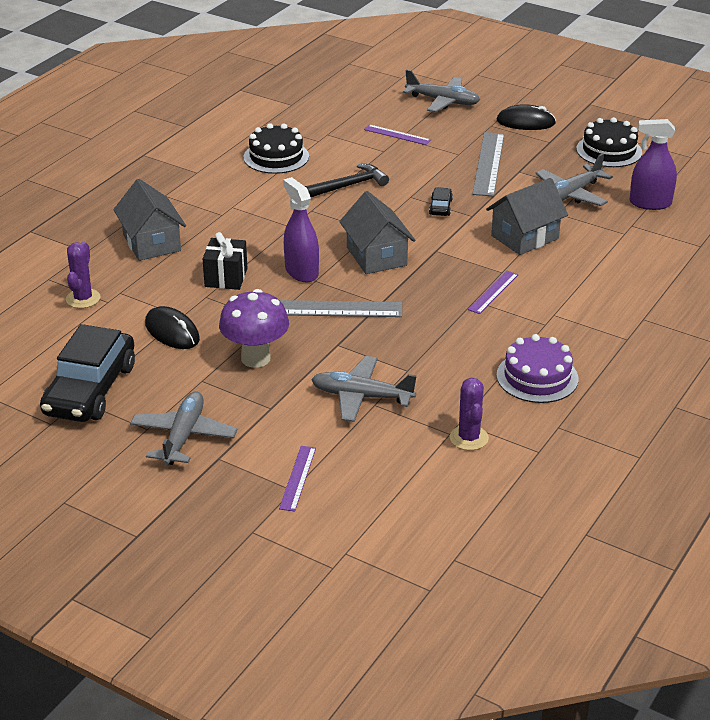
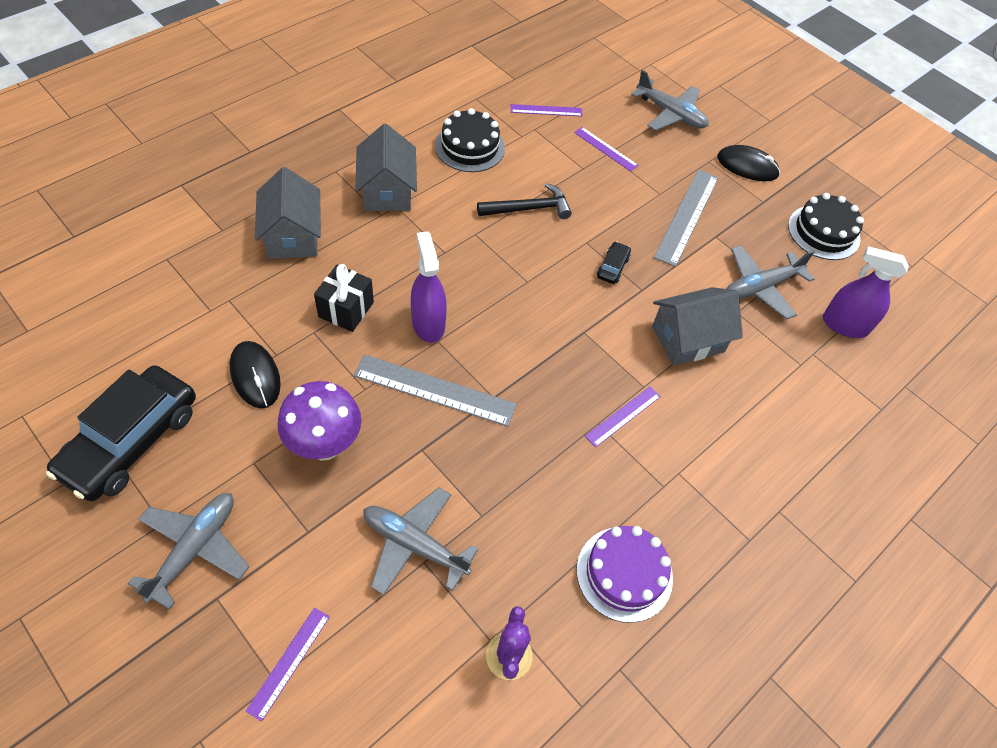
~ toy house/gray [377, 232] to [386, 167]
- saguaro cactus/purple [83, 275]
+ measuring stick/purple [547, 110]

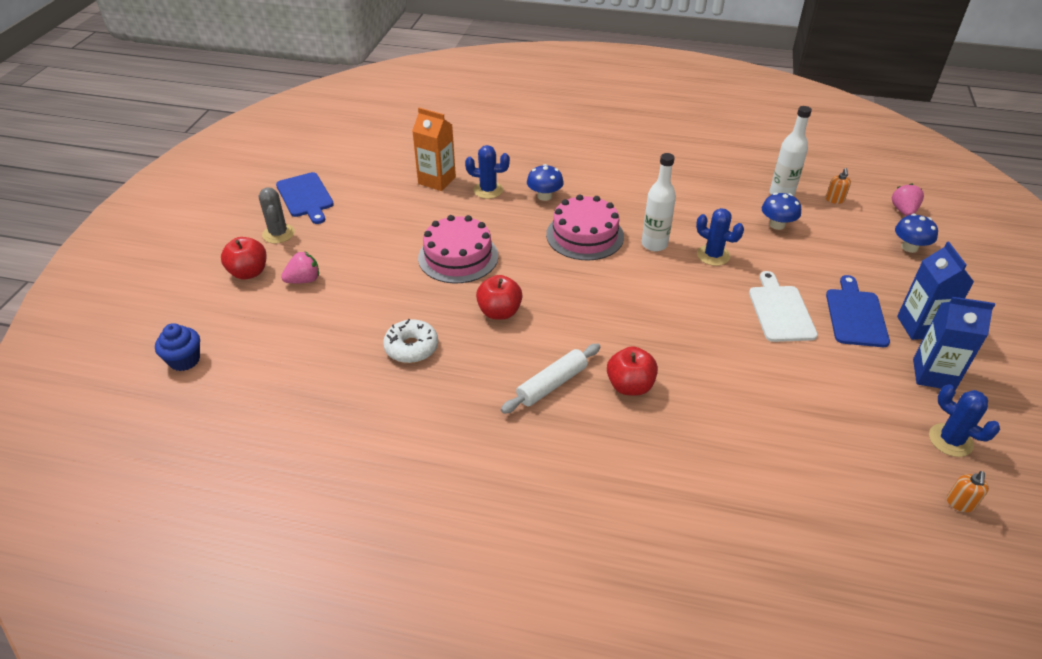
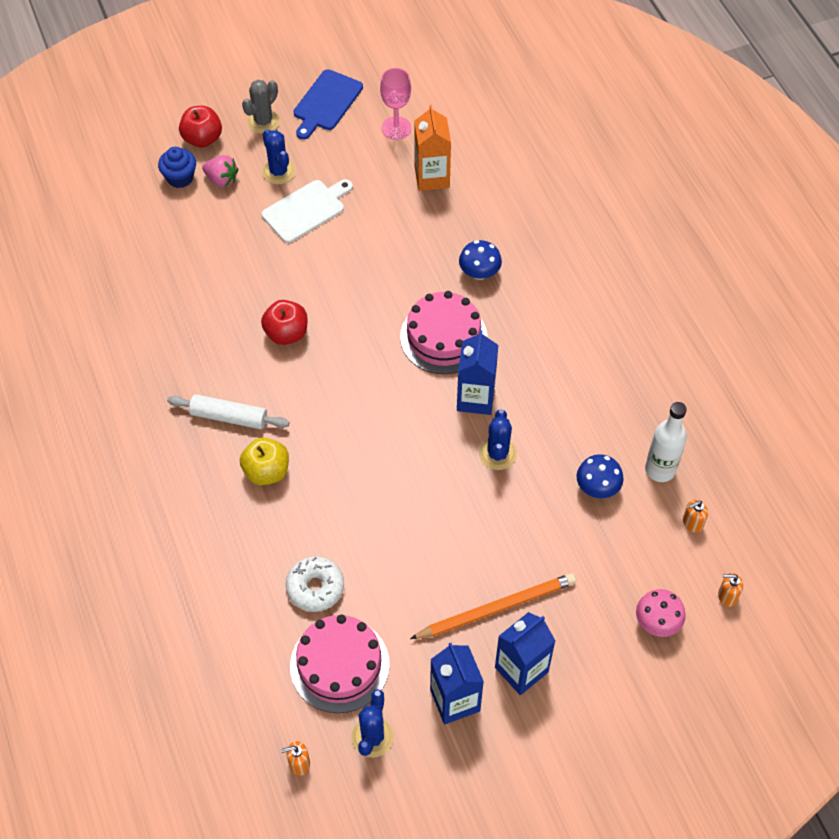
~ saguaro cactus/blue [487, 172] to [279, 157]
~ bottle/white [659, 202] to milk carton/blue [477, 372]
~ toy strawberry/pink [908, 199] to pump bottle/orange-coloured [730, 590]
~ mushroom/blue [916, 233] to mushroom/pink [661, 613]
~ gateau/pink [458, 249] to [340, 664]
~ cutting board/white [783, 306] to [307, 211]
~ cutting board/blue [858, 311] to lead pencil/orange-coloured [493, 606]
~ donut/white [410, 341] to [315, 584]
~ fairy cake/blue [177, 347] to [177, 167]
~ apple fruit/red [632, 371] to apple fruit/yellow [264, 461]
+ goblet/pink [395, 104]

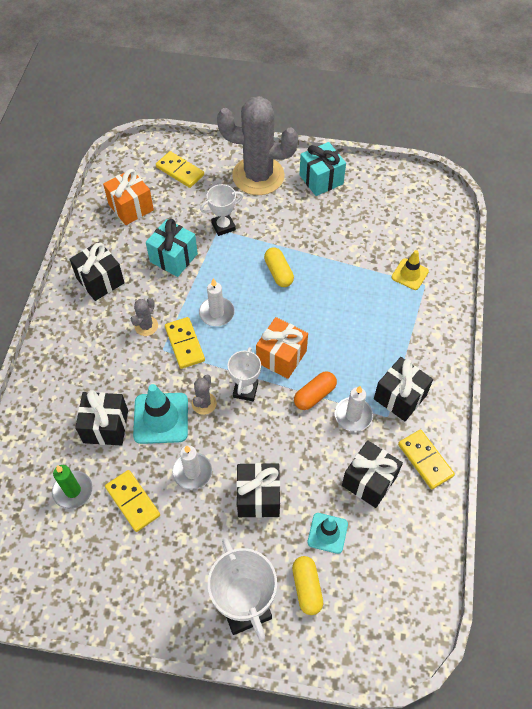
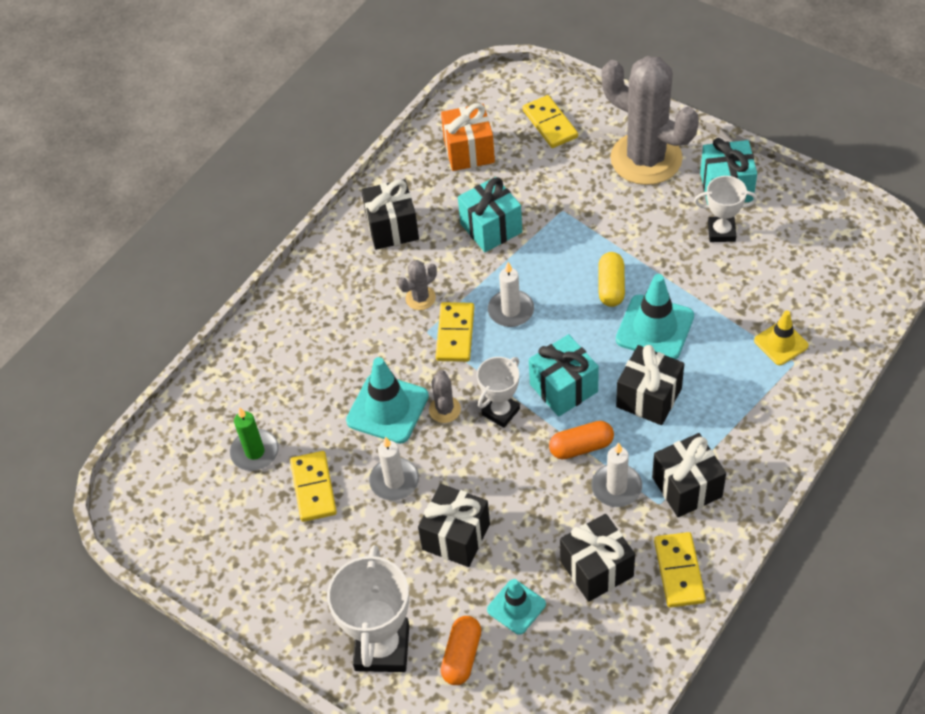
~ trophy/white [221, 210] to [725, 209]
~ gift/orange-coloured [282, 348] to gift/turquoise [564, 375]
~ saguaro cactus/gray [204, 395] = [445, 396] 45 degrees counterclockwise
~ gift/black [101, 418] to [650, 385]
~ capsule/yellow [307, 585] to capsule/orange-coloured [461, 650]
+ safety cone/turquoise [655, 316]

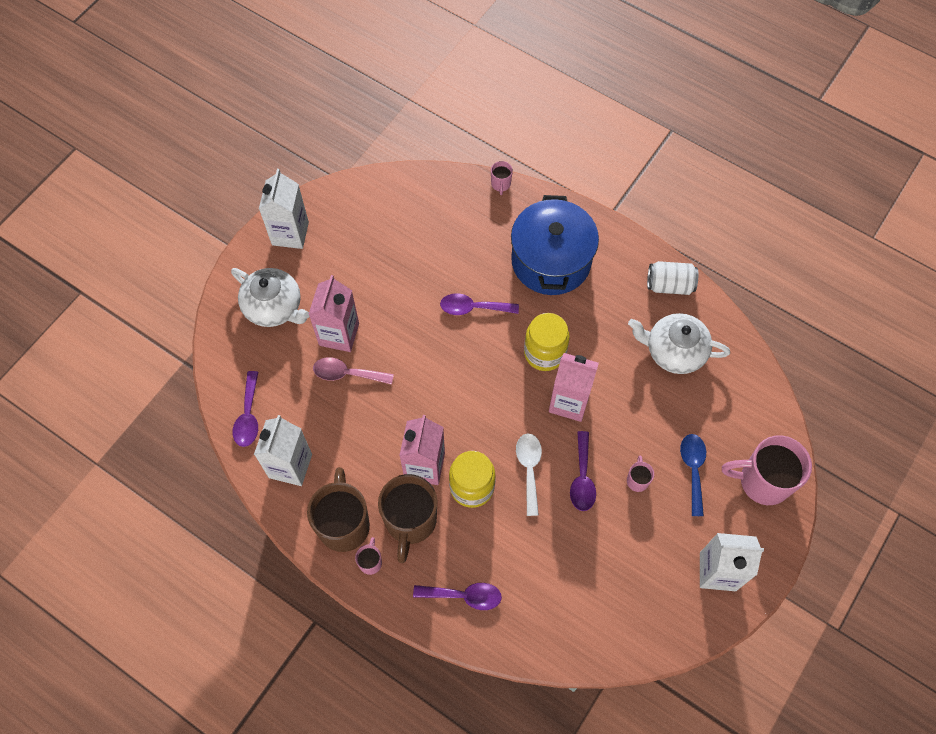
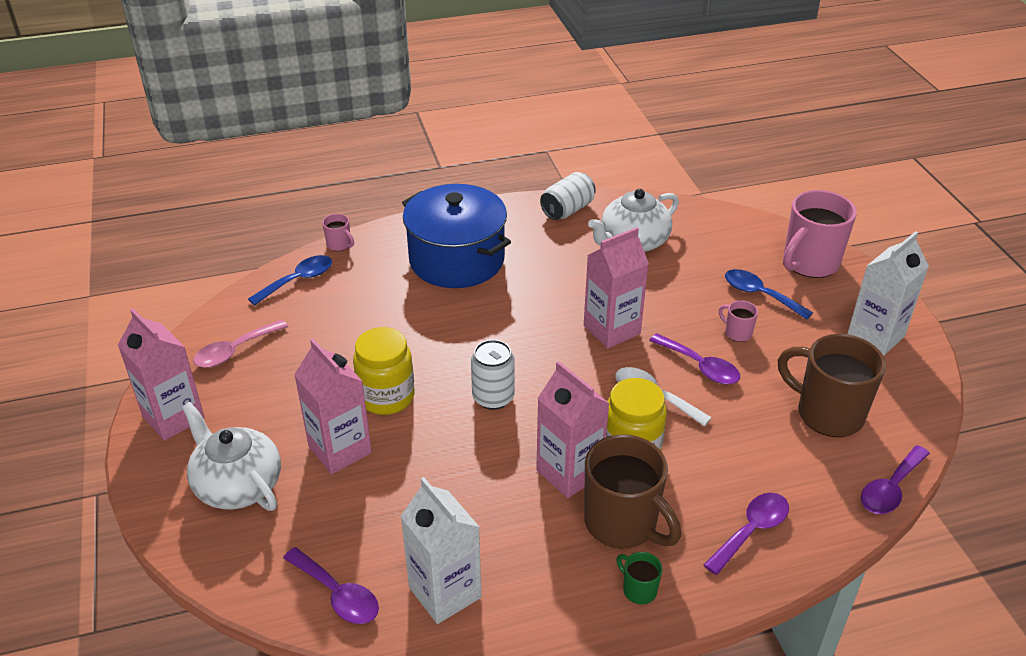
~ milk carton/white [284, 209] to milk carton/pink [161, 375]
~ china teapot/white [270, 297] = [231, 456] 120 degrees counterclockwise
~ teaspoon/purple [479, 304] to [895, 479]
~ preserve jar/yellow [547, 342] to [384, 371]
~ teaspoon/pink [353, 371] to [240, 343]
~ tea mug/brown [338, 509] to [832, 385]
~ tea mug/pink [368, 556] to tea mug/emerald [639, 578]
+ teaspoon/blue [290, 280]
+ tin/white [493, 375]

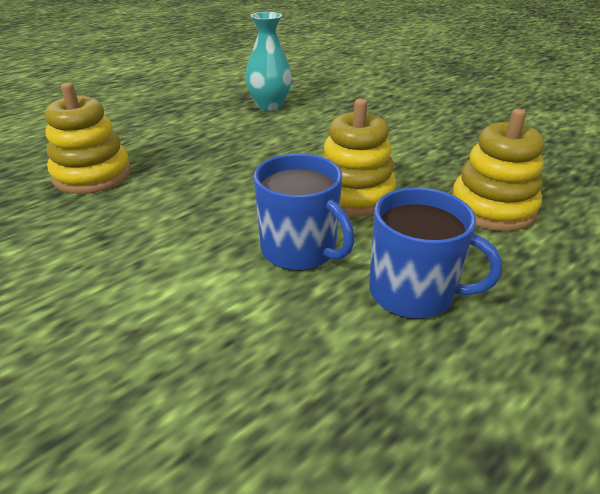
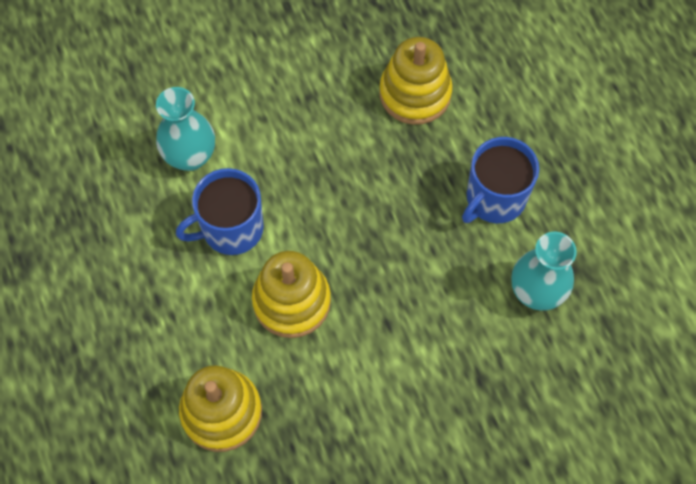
~ tea mug/blue [435, 253] to [500, 180]
+ tall vase/turquoise [185, 129]

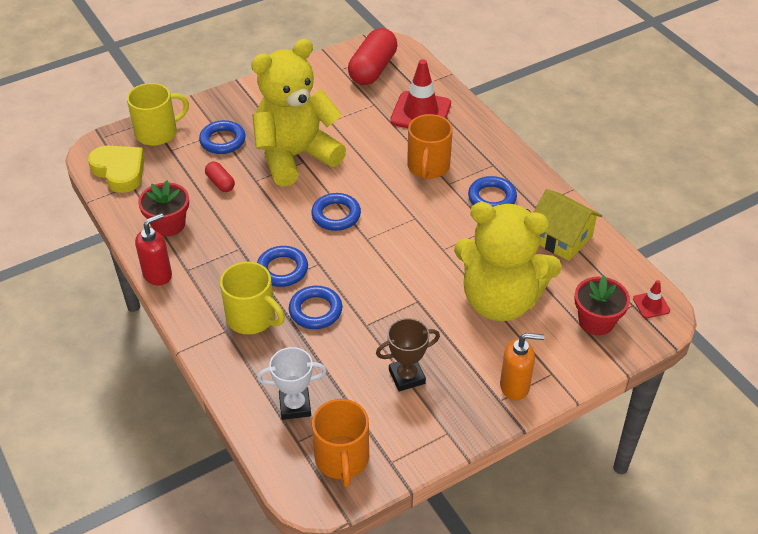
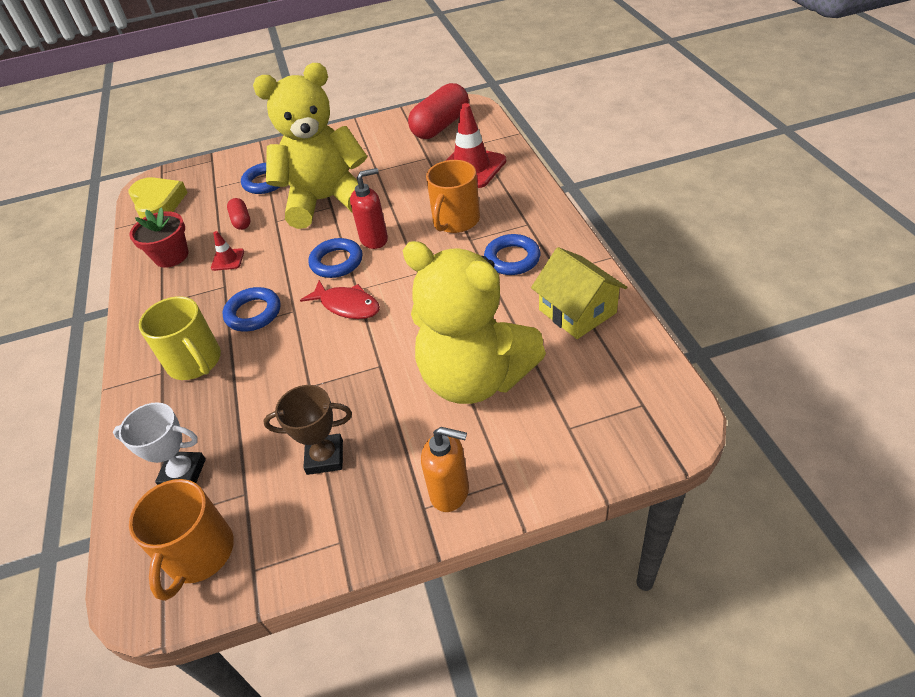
- tea mug/yellow [158, 114]
~ pump bottle/red [153, 249] to [369, 208]
- plant pot/red [602, 305]
~ safety cone/red [651, 299] to [227, 251]
- ring/blue [315, 307]
+ fish/red [340, 299]

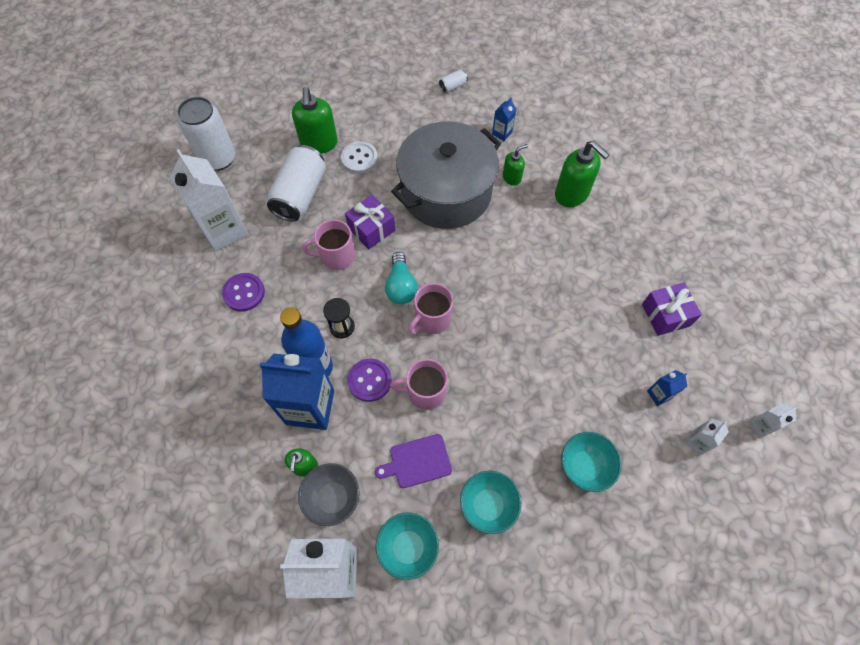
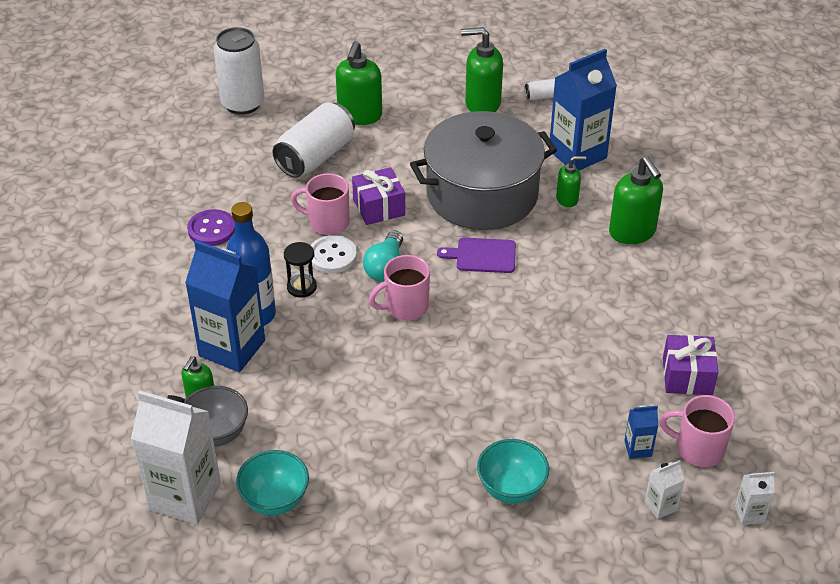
~ milk carton/blue [504, 119] = [583, 109] x2.26
~ sewing button/white [359, 157] to [334, 254]
- milk carton/white [209, 200]
- sewing button/purple [370, 380]
~ tea mug/pink [419, 384] to [697, 431]
~ cutting board/purple [413, 461] to [476, 255]
- serving bowl/turquoise [491, 502]
+ pump bottle/emerald [482, 69]

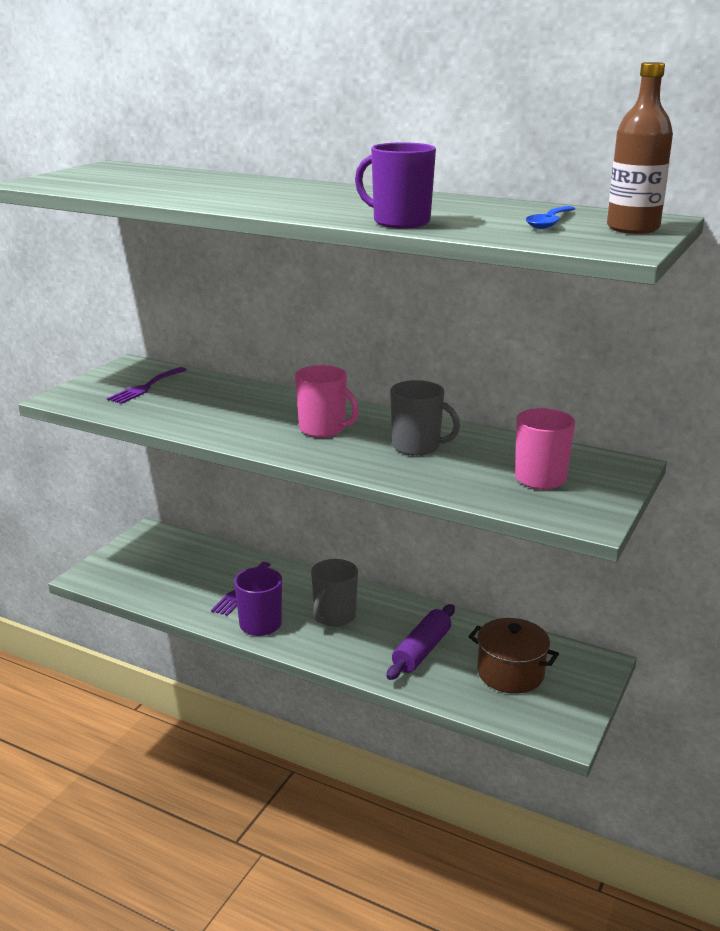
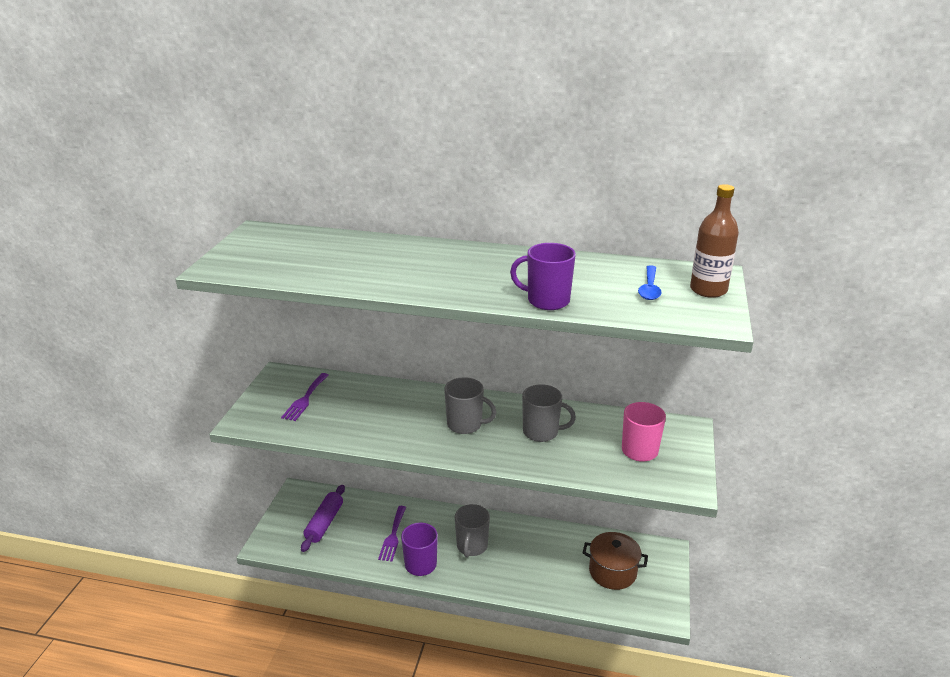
~ tea mug/pink [327, 401] to tea mug/gray [470, 405]
~ dough roller/purple [420, 642] to [323, 518]

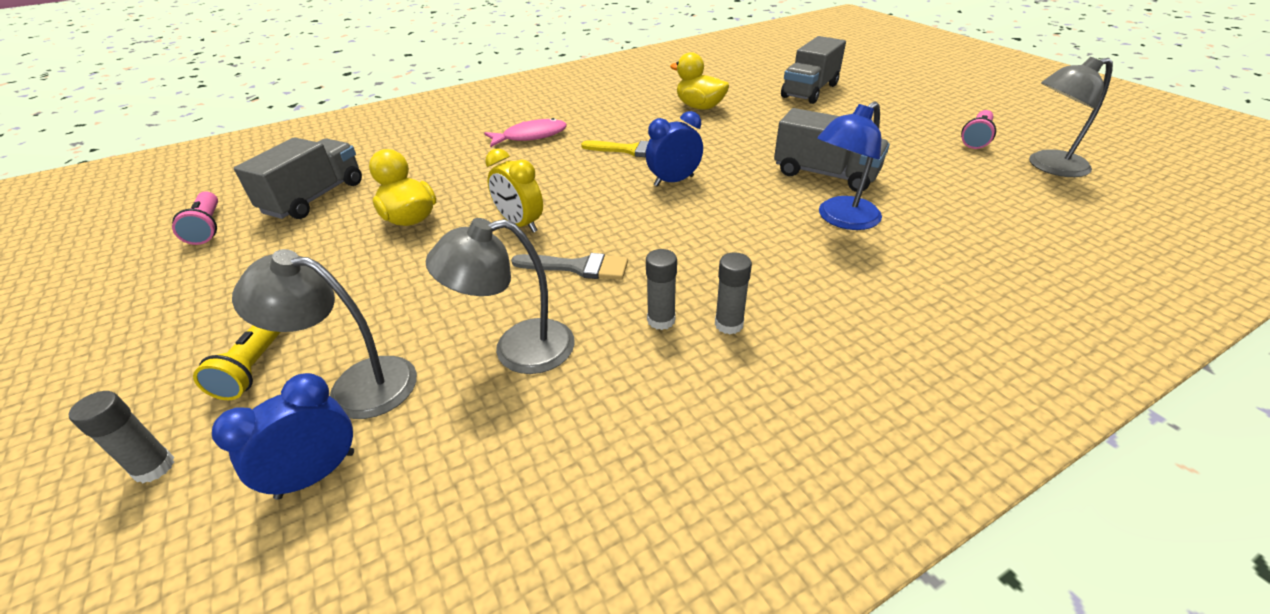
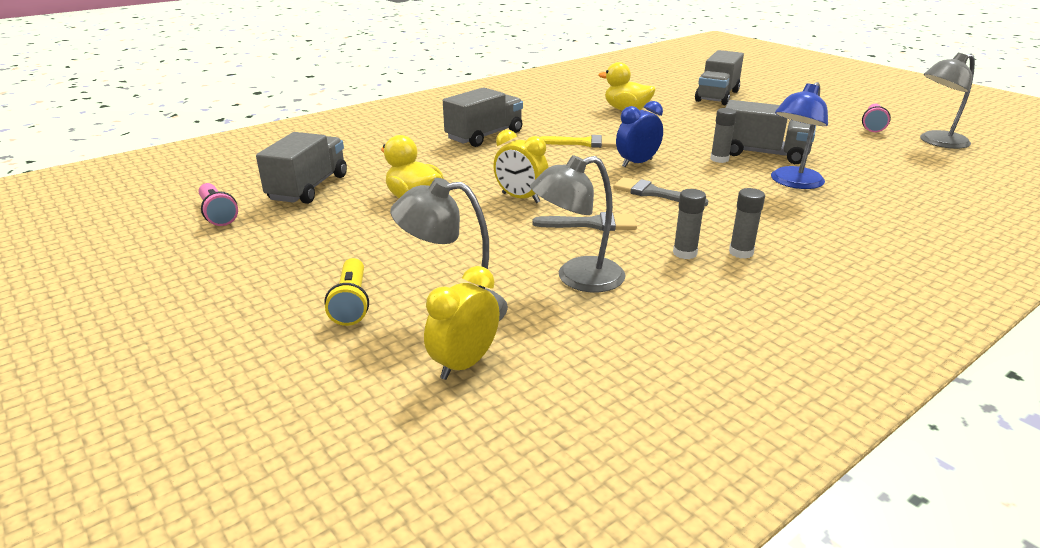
~ fish/pink [525, 132] to truck/gray [483, 117]
~ alarm clock/blue [283, 436] to alarm clock/yellow [461, 323]
~ glue/gray [121, 437] to [723, 135]
+ paint brush/gray [660, 191]

